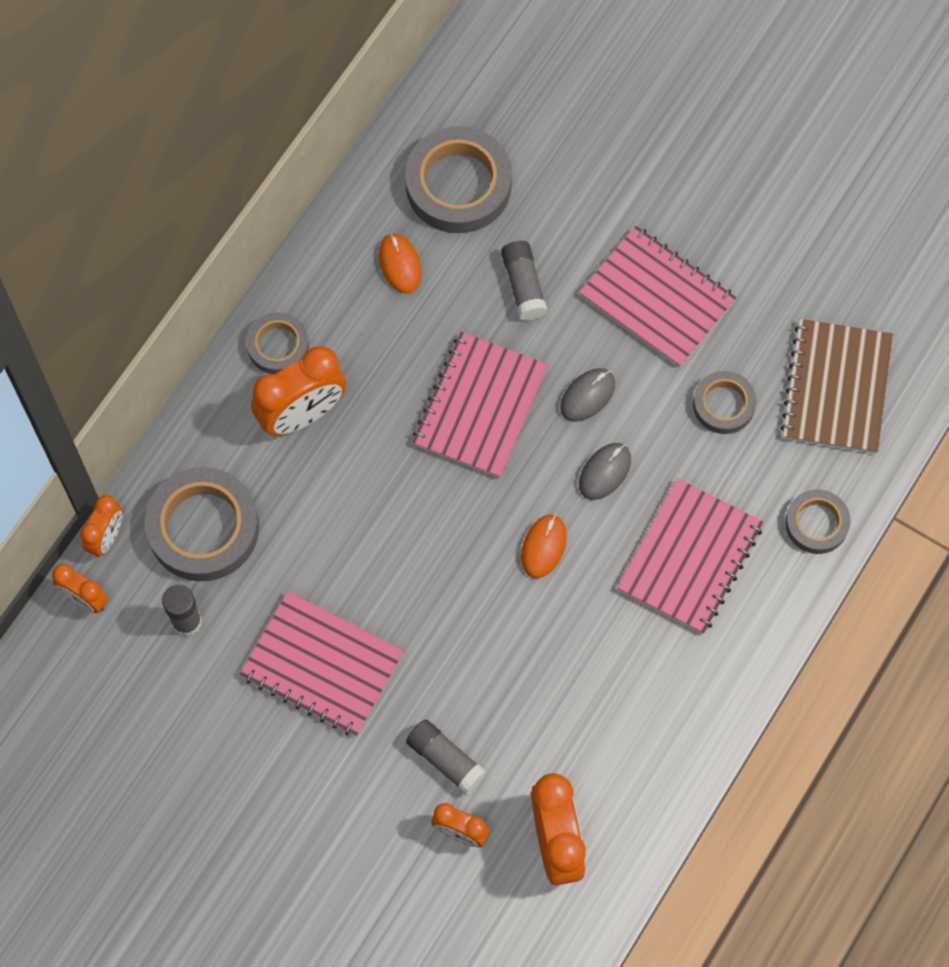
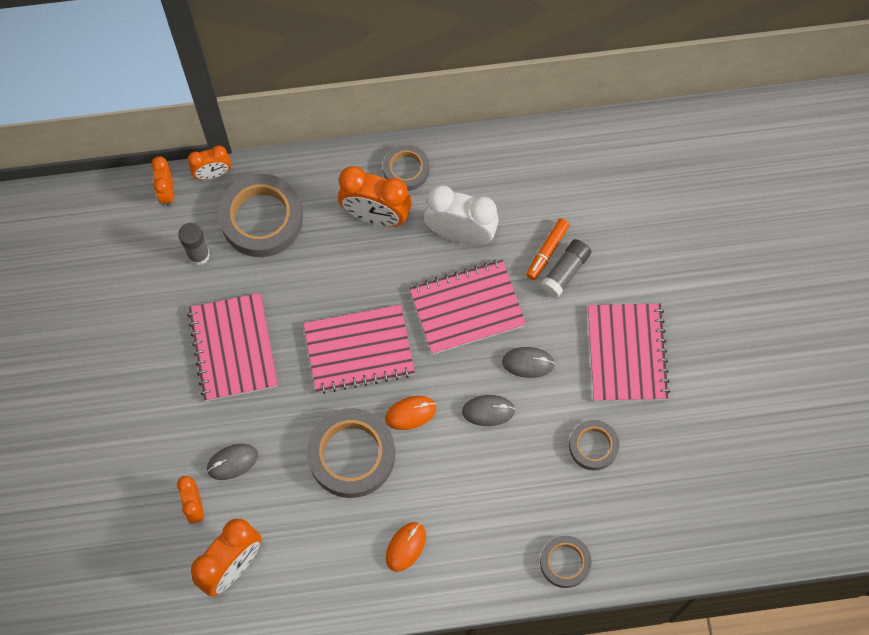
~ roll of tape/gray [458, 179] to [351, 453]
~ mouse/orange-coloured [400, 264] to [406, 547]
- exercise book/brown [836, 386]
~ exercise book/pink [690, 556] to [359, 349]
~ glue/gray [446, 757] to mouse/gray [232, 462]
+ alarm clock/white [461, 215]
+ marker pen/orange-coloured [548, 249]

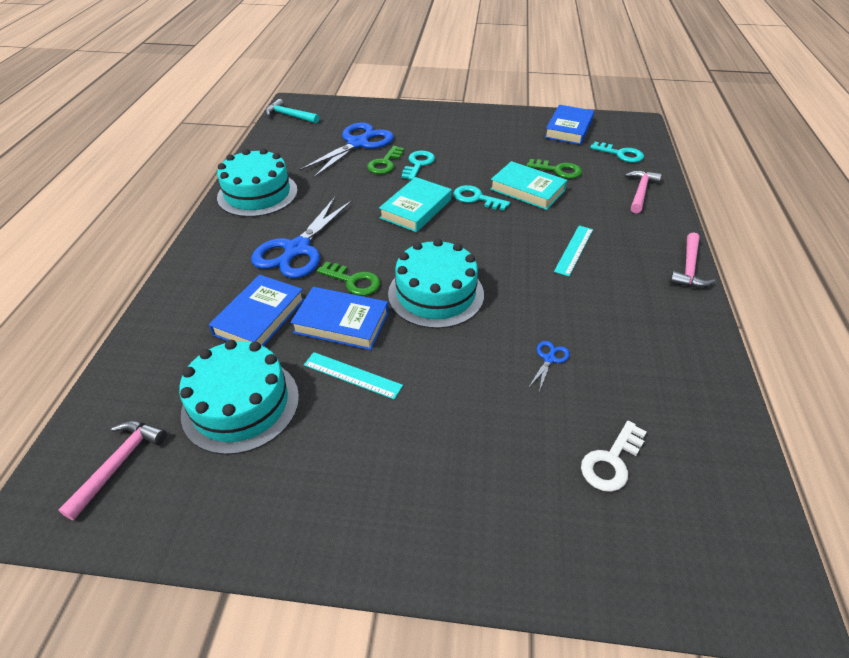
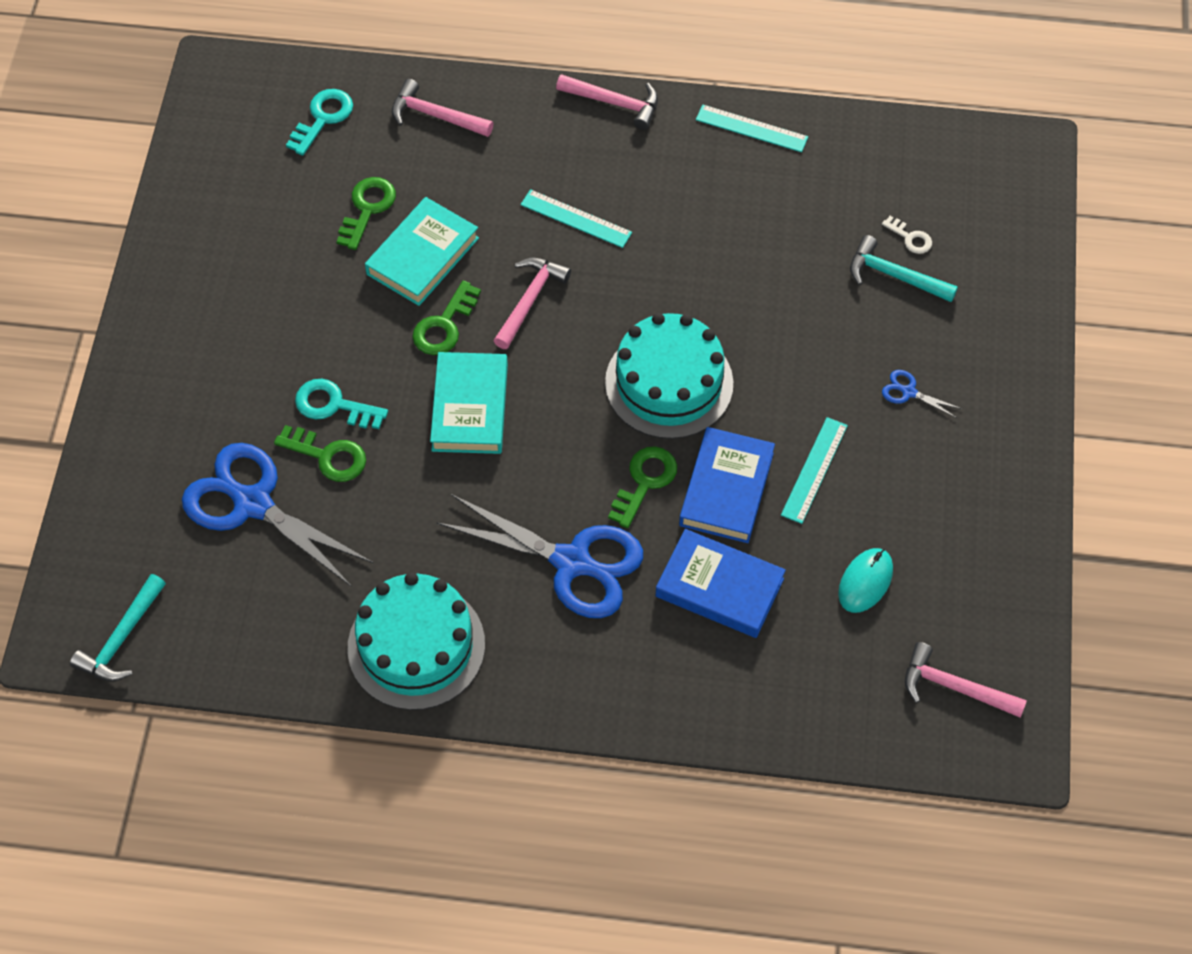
- hardback/blue [569, 125]
~ hardback/turquoise [415, 204] = [469, 403] 60 degrees clockwise
~ key/turquoise [481, 198] to key/emerald [446, 317]
~ gateau/turquoise [239, 397] to mouse/turquoise [865, 580]
~ pair of scissors/blue [549, 366] to [922, 394]
~ key/white [613, 456] = [907, 235] x0.61
+ measuring stick/turquoise [752, 128]
+ hammer/turquoise [904, 268]
+ hammer/pink [532, 303]

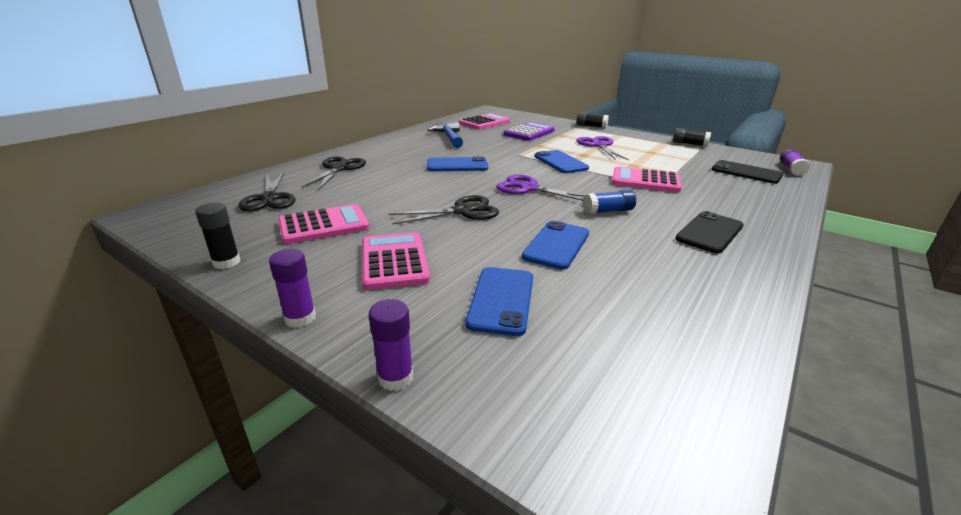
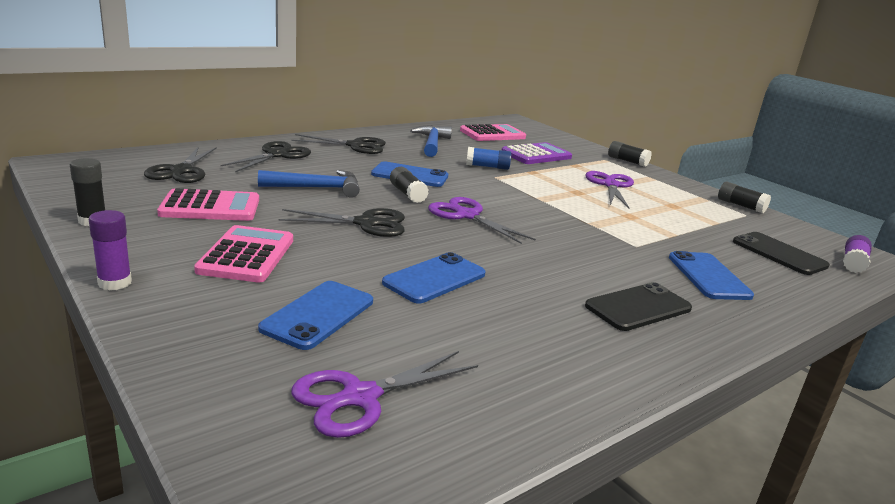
~ smartphone/blue [561, 161] to [711, 275]
- pocket calculator/pink [647, 179]
~ glue/blue [609, 202] to [488, 158]
- glue/purple [391, 345]
+ pair of scissors/black [338, 144]
+ glue/black [409, 185]
+ hammer/blue [309, 184]
+ pair of scissors/purple [384, 394]

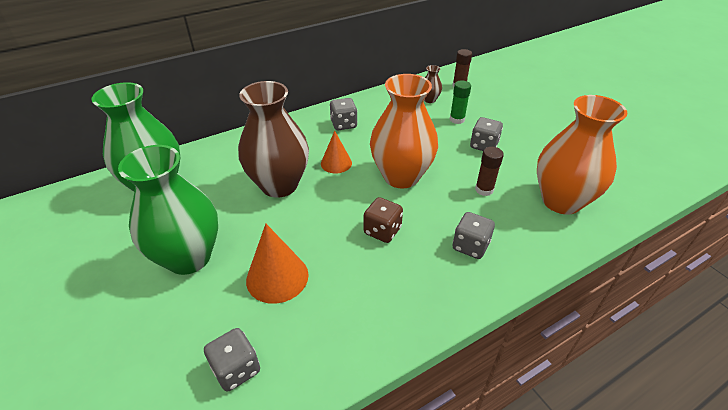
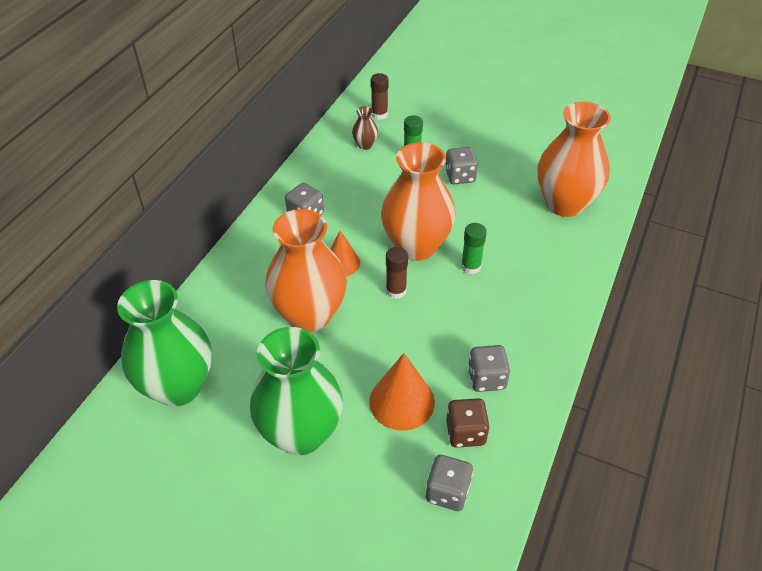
~ tall vase/brown [273, 139] to tall vase/orange-coloured [306, 270]
~ glue/brown [489, 171] to [397, 273]
~ dice/brown [383, 220] to [468, 423]
~ dice/gray [474, 235] to [489, 368]
+ glue/emerald [474, 248]

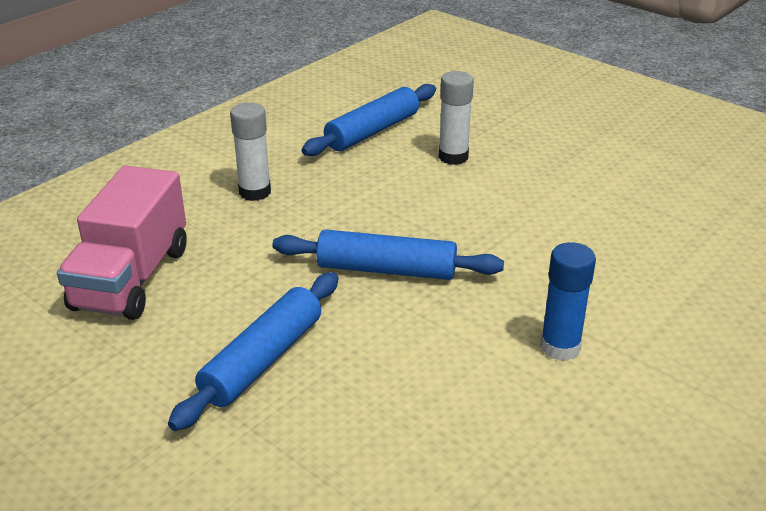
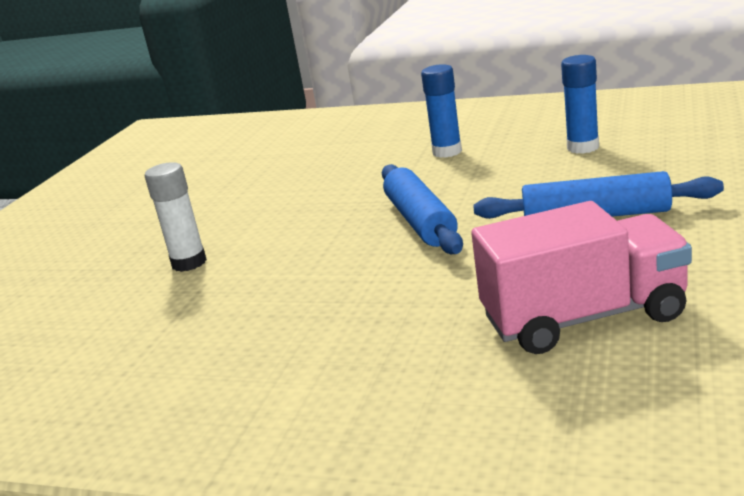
- dough roller/blue [369, 120]
- glue/white [250, 151]
+ glue/blue [580, 104]

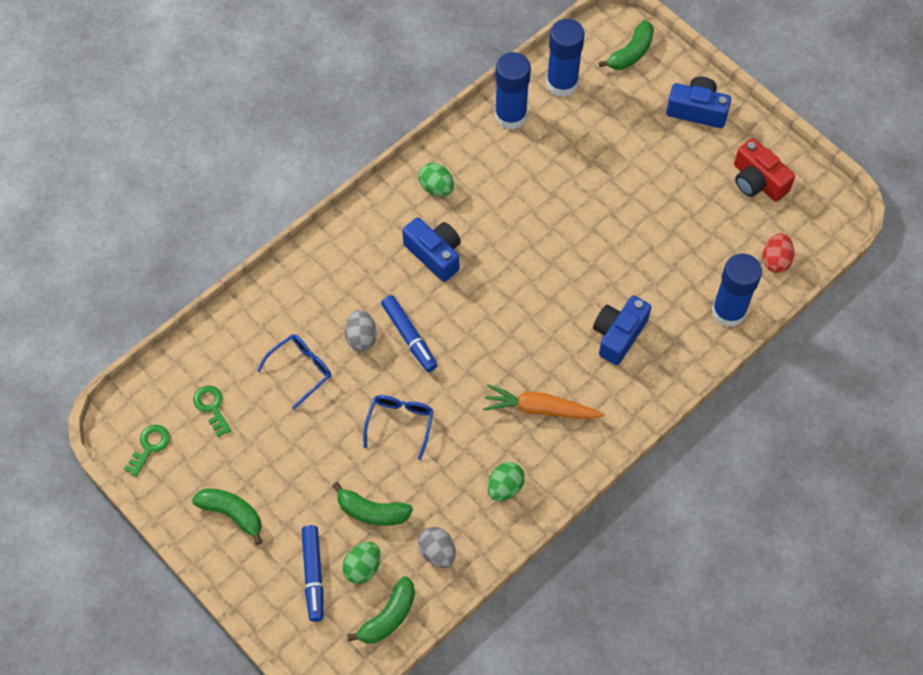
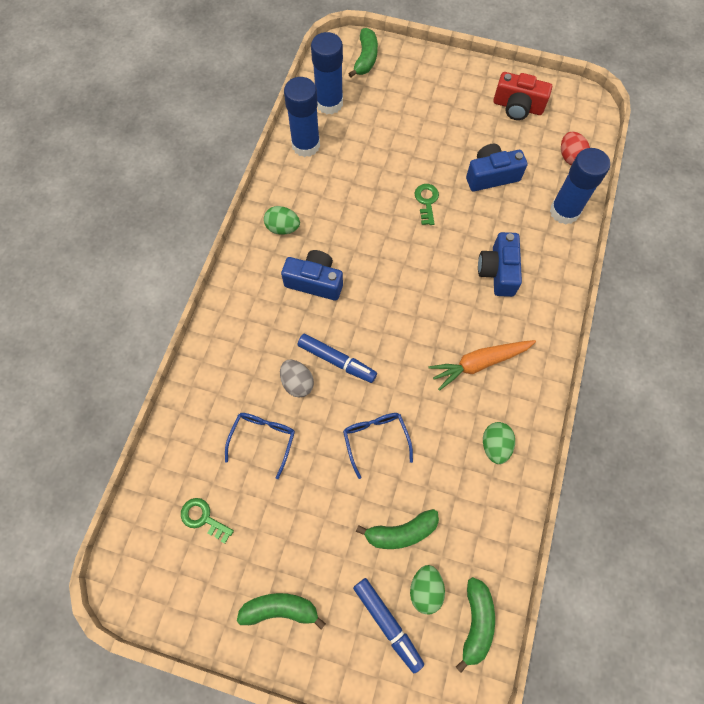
~ photo camera/blue [698, 102] to [496, 167]
~ key/emerald [147, 451] to [426, 204]
- toy egg/gray [437, 547]

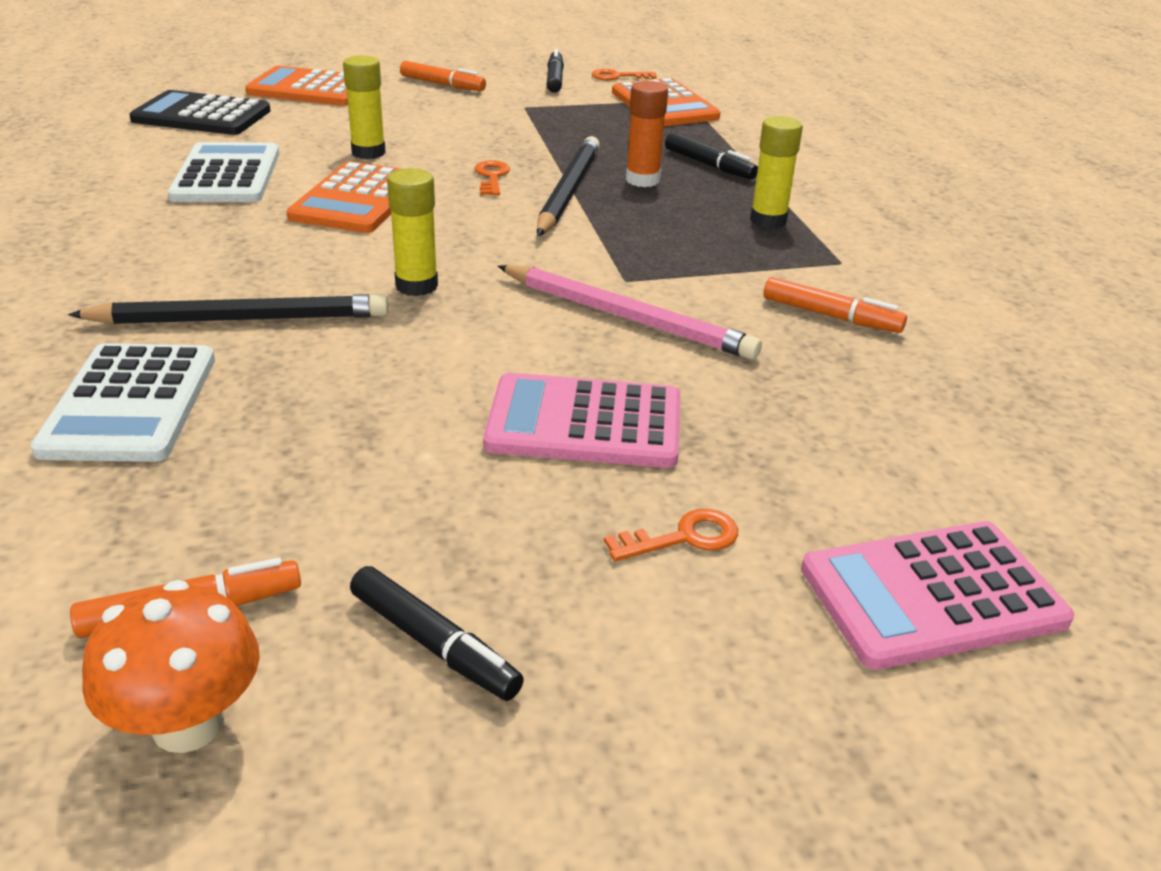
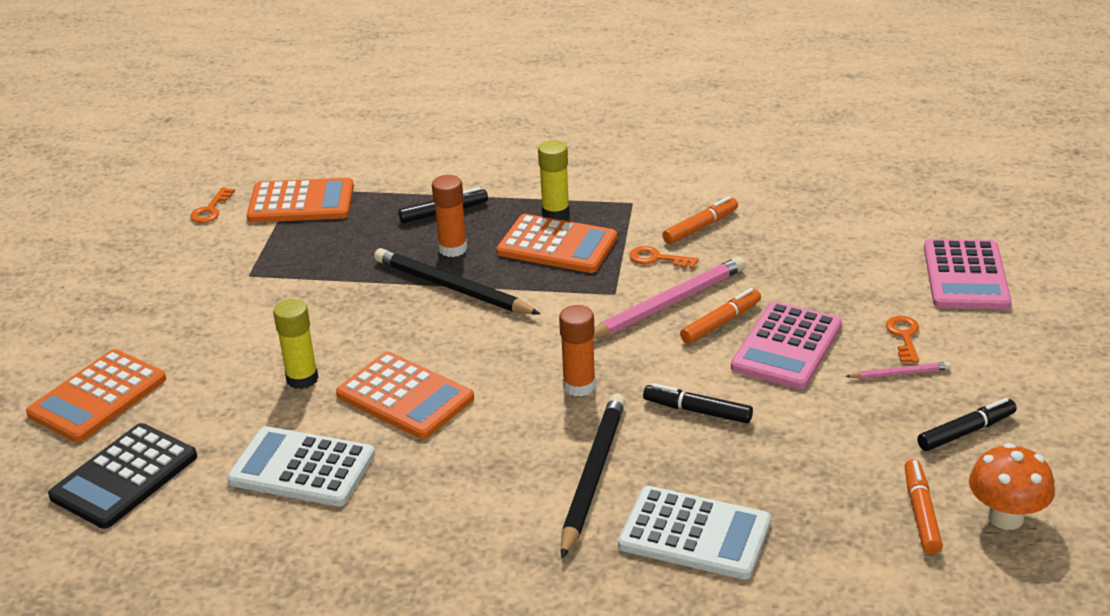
~ marker pen/black [555, 71] to [698, 403]
~ marker pen/orange-coloured [443, 76] to [720, 316]
~ key/orange-coloured [492, 177] to [664, 257]
~ glue/yellow [412, 232] to glue/orange-coloured [577, 351]
+ pocket calculator/orange-coloured [557, 243]
+ lead pencil/pink [898, 370]

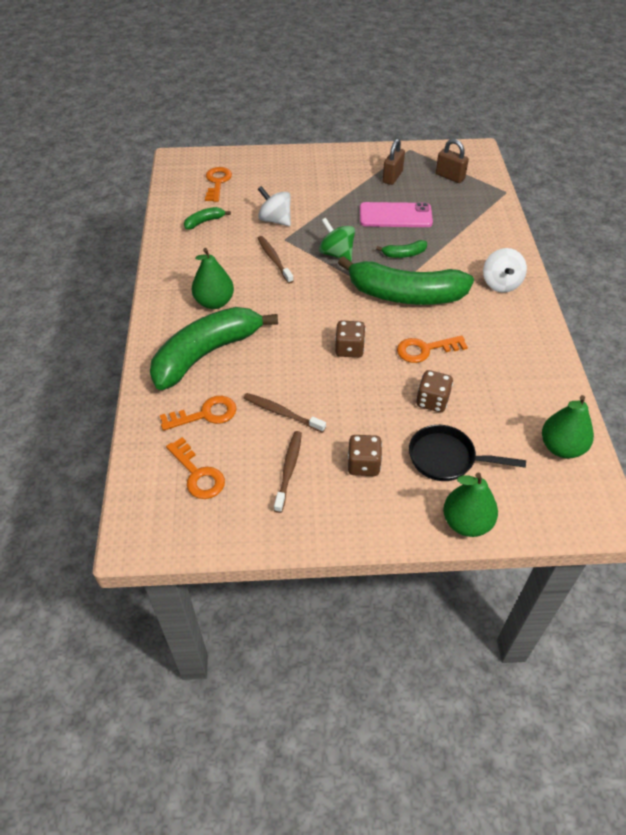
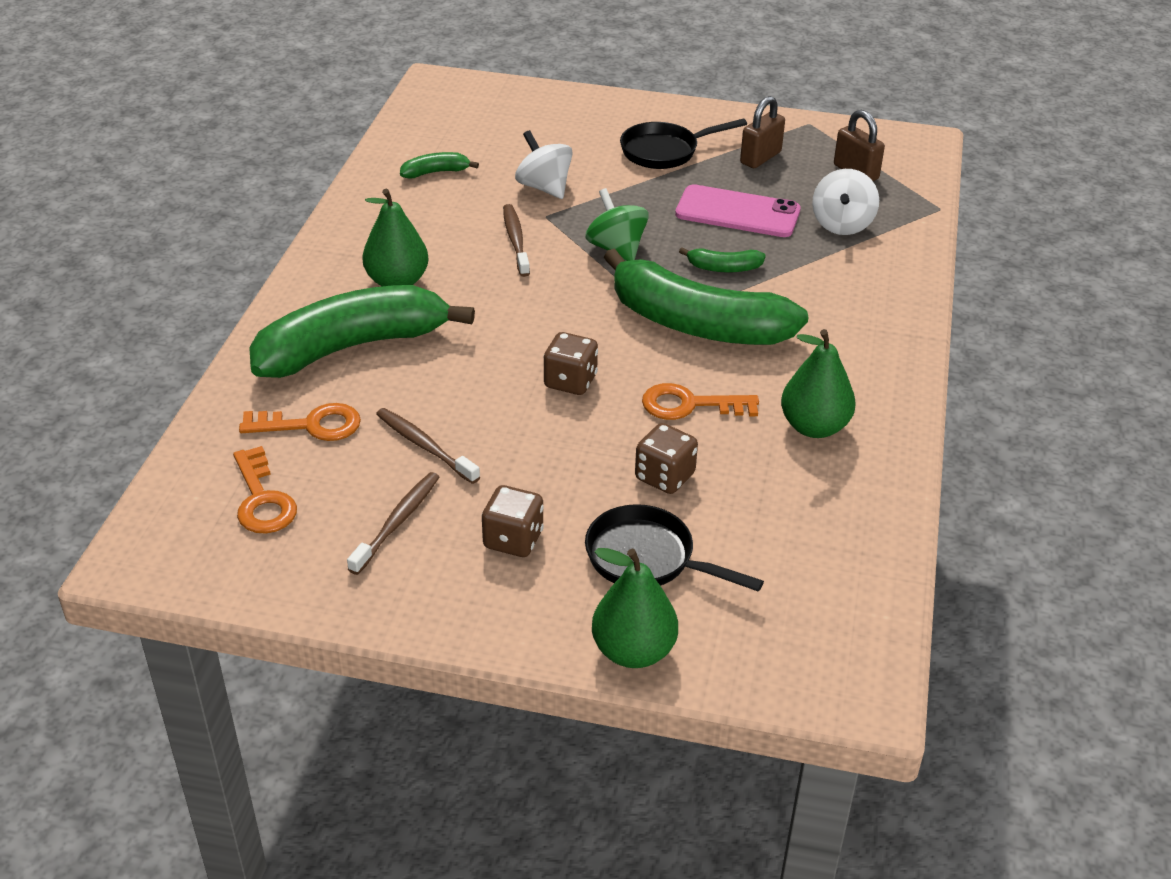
- key/orange-coloured [218, 184]
~ spinning top/white [505, 270] to [845, 202]
~ pear fruit/emerald [568, 427] to [818, 383]
+ pan/black [683, 143]

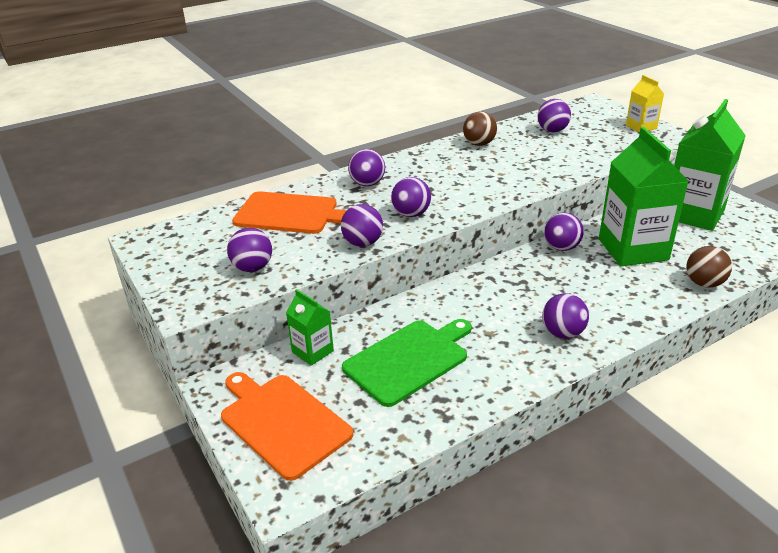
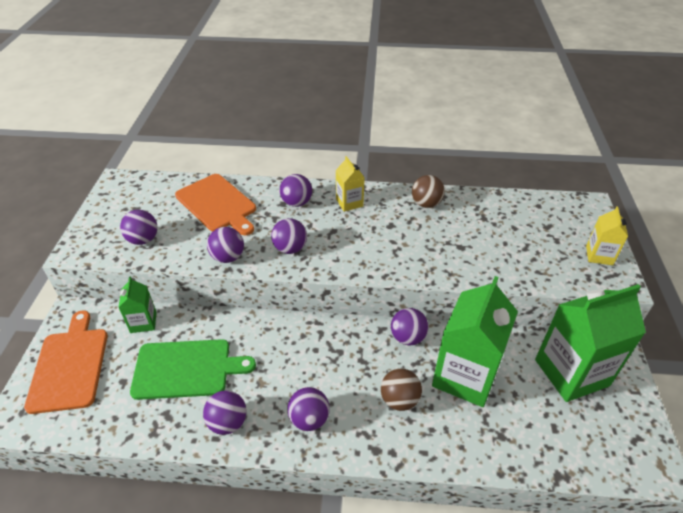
~ ball/purple [554, 115] to [224, 412]
~ ball/brown [709, 267] to [401, 390]
+ milk carton/yellow [350, 184]

